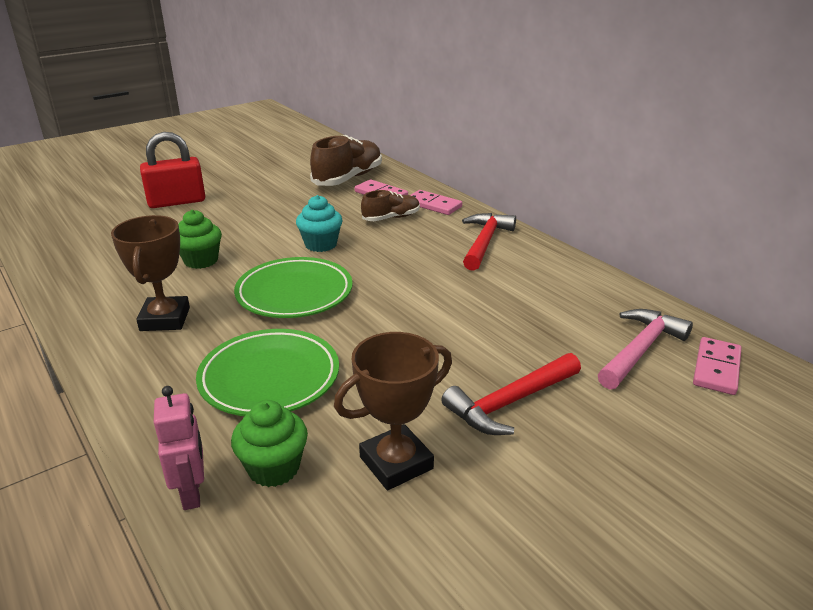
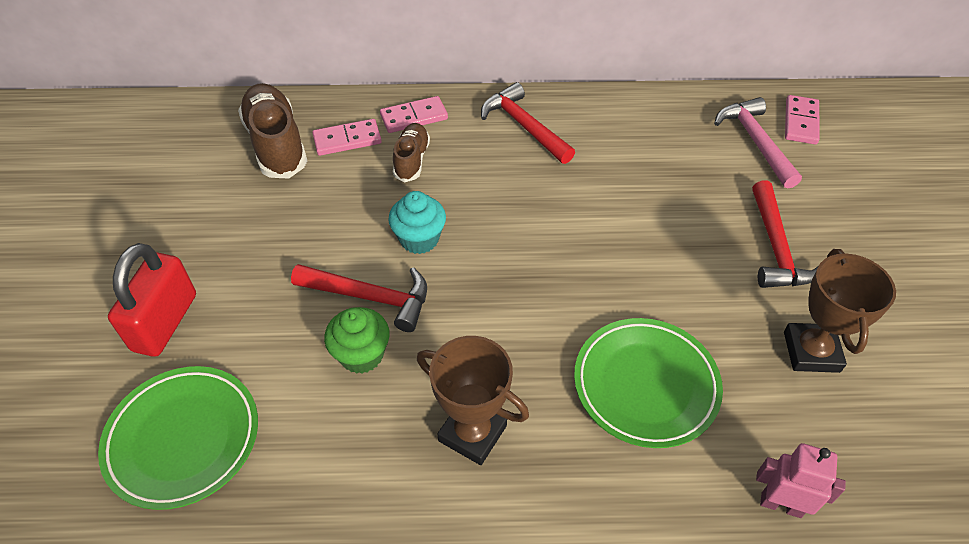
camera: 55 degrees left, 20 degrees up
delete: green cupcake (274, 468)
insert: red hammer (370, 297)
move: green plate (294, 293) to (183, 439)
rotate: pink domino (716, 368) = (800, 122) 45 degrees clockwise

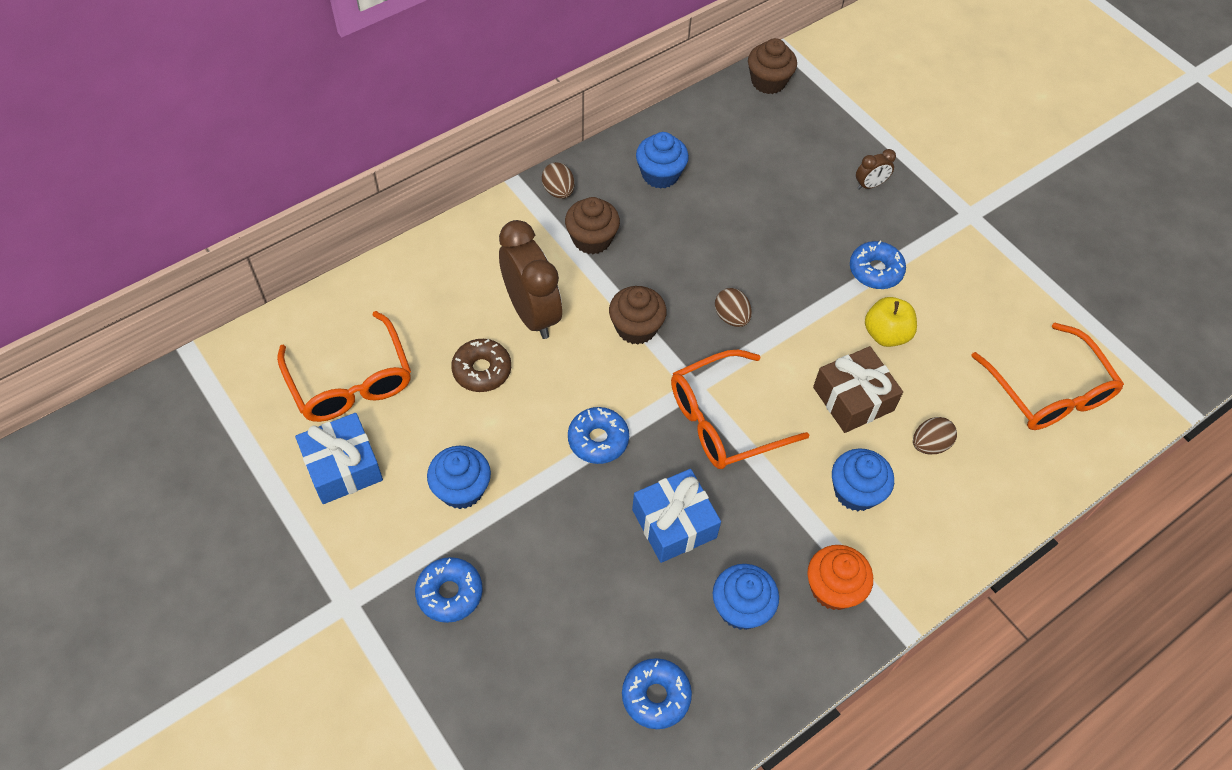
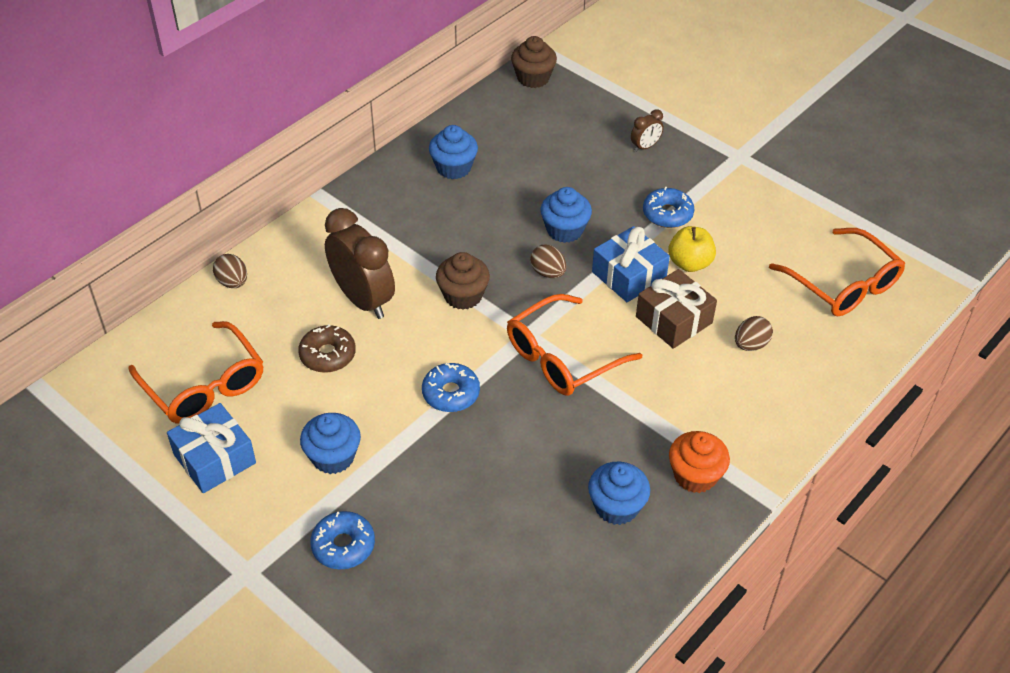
camera: 10 degrees left, 10 degrees down
delete: brown cupcake (592, 239); blue donut (656, 696)
move: brown egg (558, 191) to (233, 282); blue gift (674, 523) to (628, 275); blue cupcake (855, 491) to (564, 230)

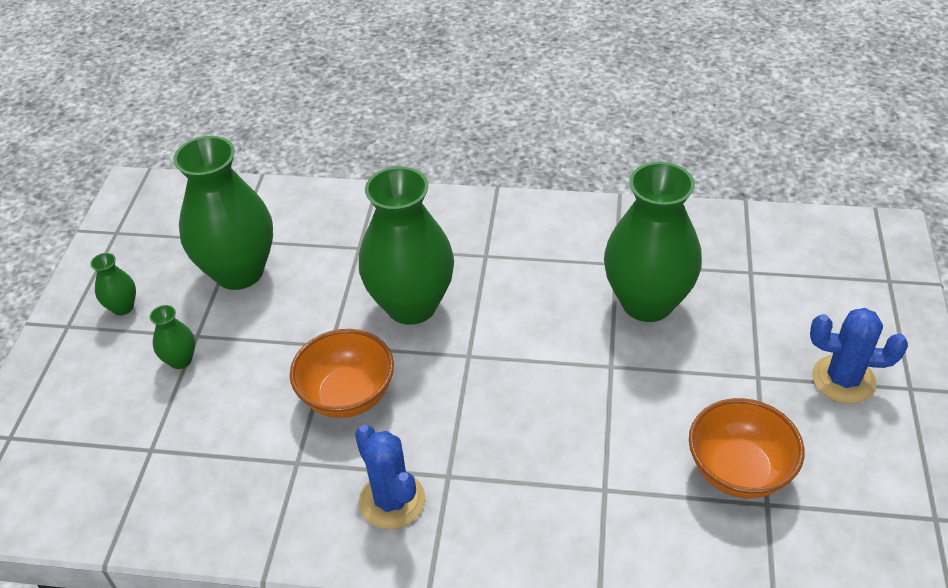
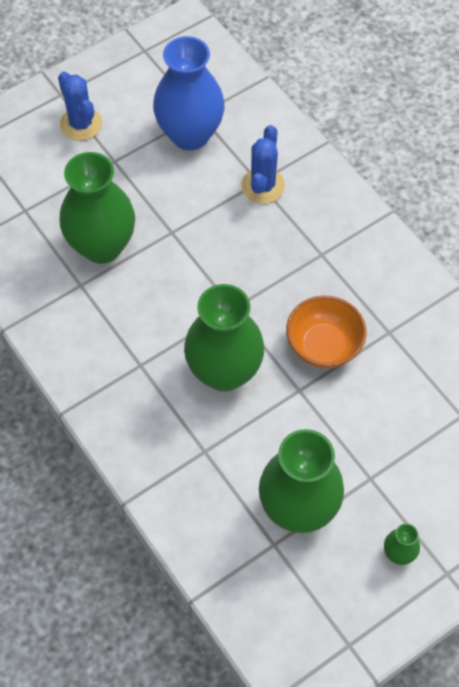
camera: 135 degrees left, 15 degrees up
delete: green vase (180, 360)
move: blue cactus (392, 500) to (263, 186)
replace: orange bowl (739, 471) to blue vase (190, 135)

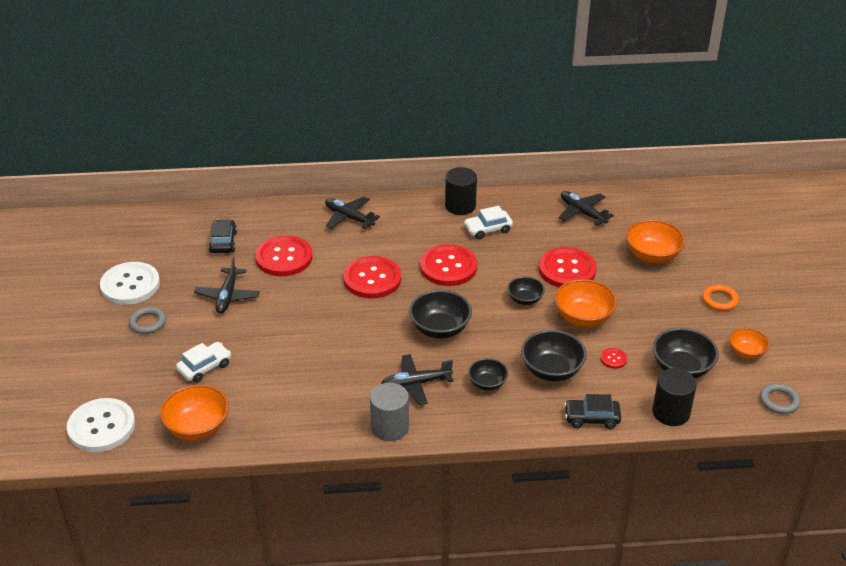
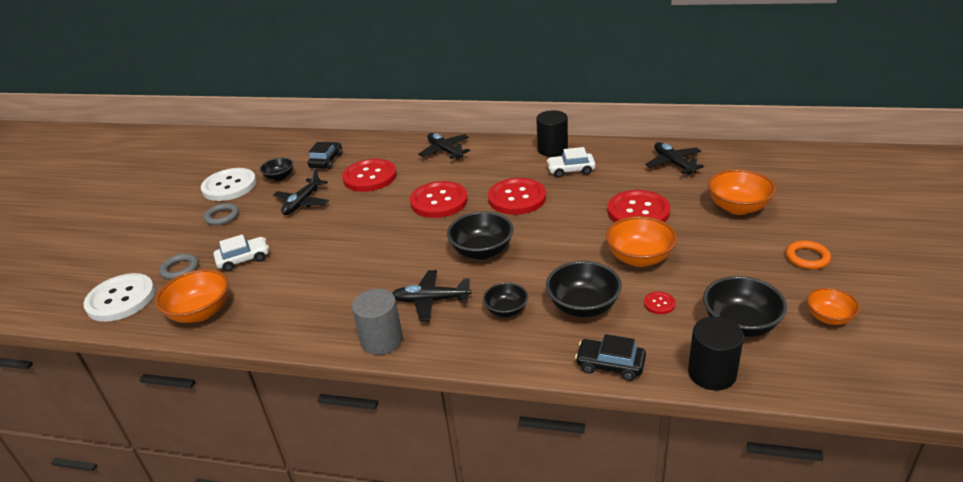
camera: 20 degrees right, 5 degrees down
move: black bowl (525, 299) to (279, 177); grey ring (779, 401) to (180, 269)

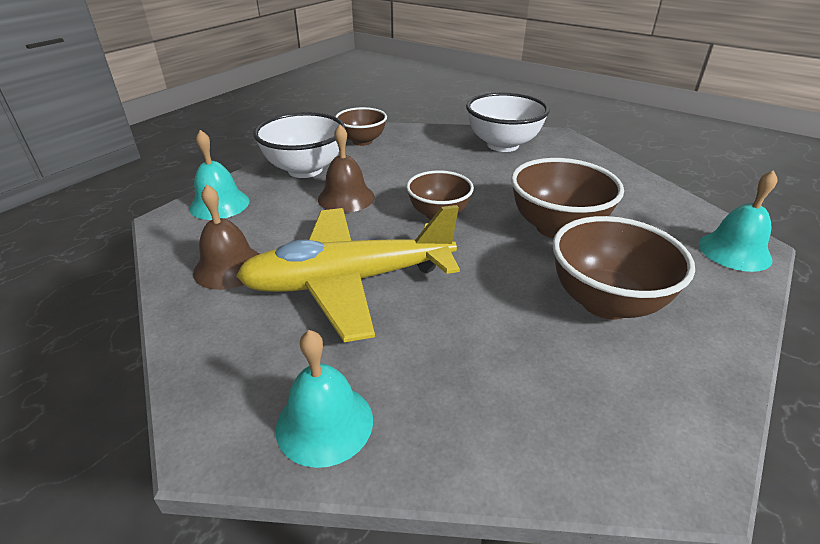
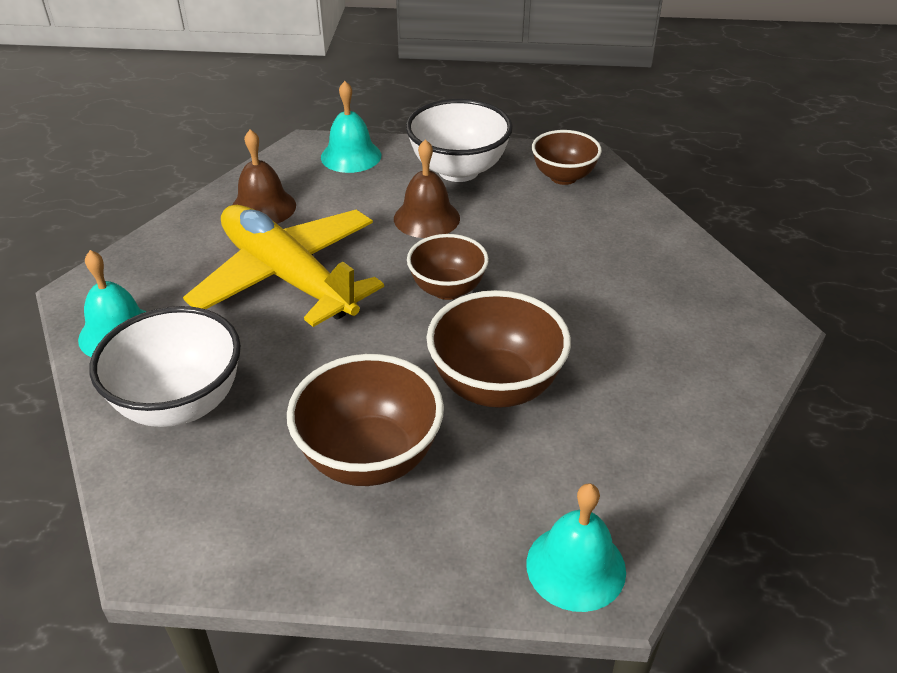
camera: 60 degrees right, 5 degrees up
move: white bowl (502, 145) to (180, 404)

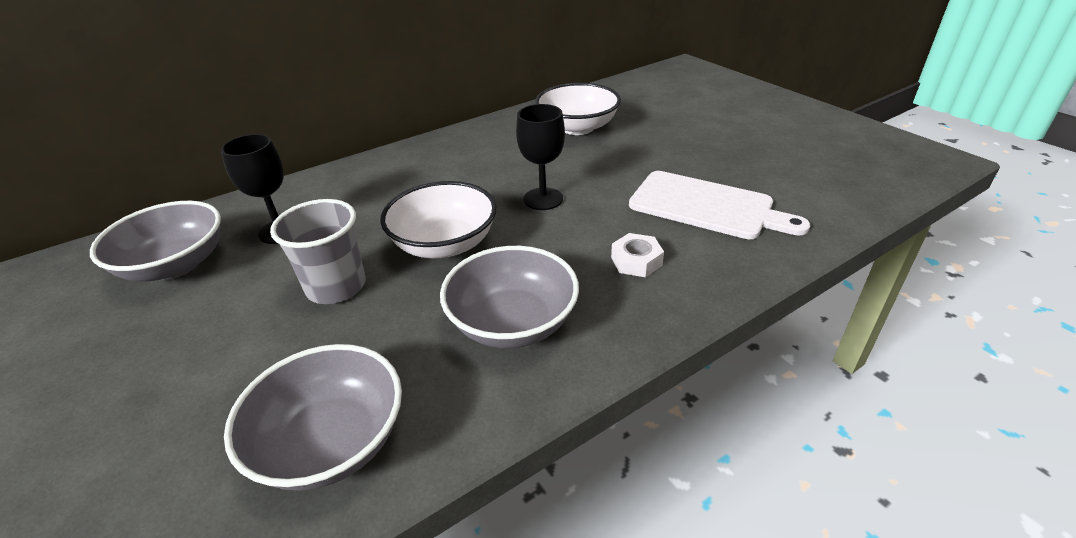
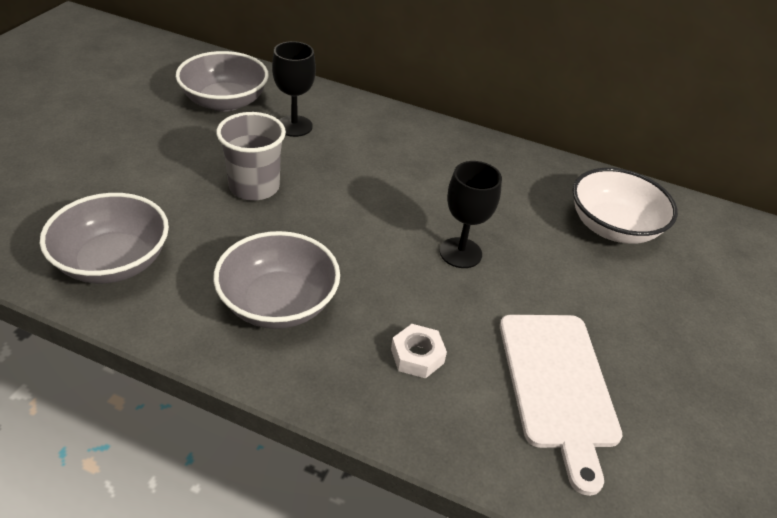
camera: 50 degrees right, 5 degrees up
delete: white bowl (444, 244)

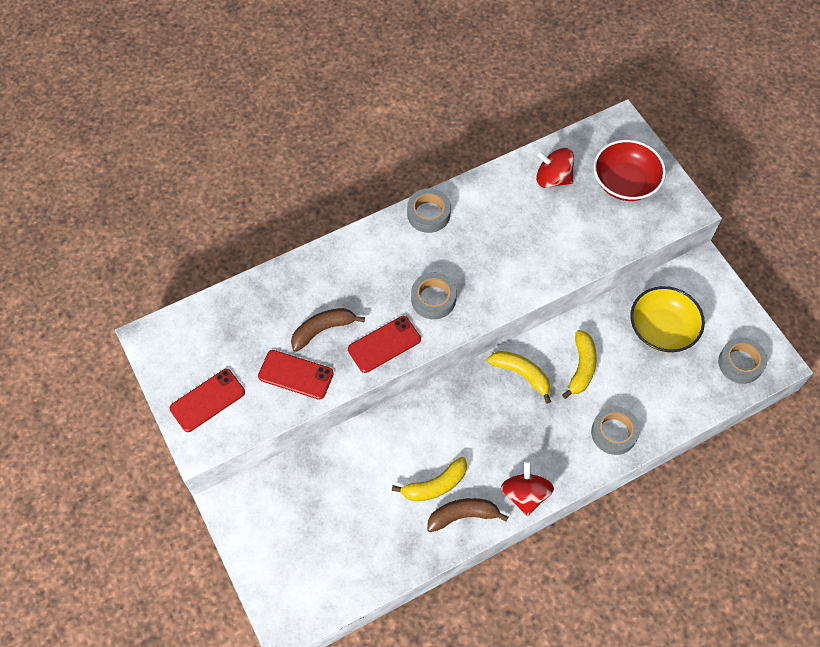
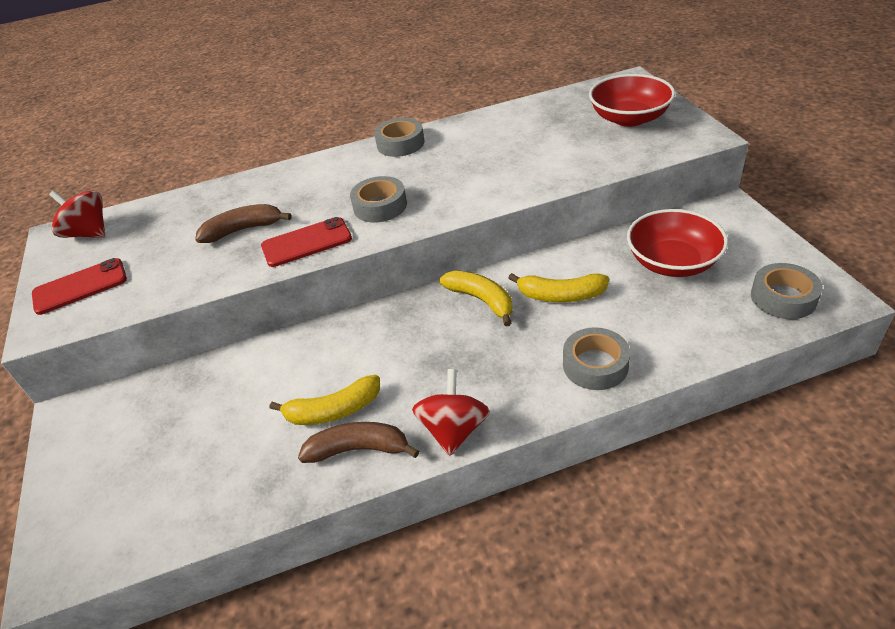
camera: 15 degrees right, 20 degrees down
delete: red phone (296, 375)
move: red spinning top (553, 178) to (89, 233)
recolor: yellow bowl (662, 329) to red bowl (672, 262)
rotate: yellow banana (581, 367) = (560, 295) 75 degrees clockwise

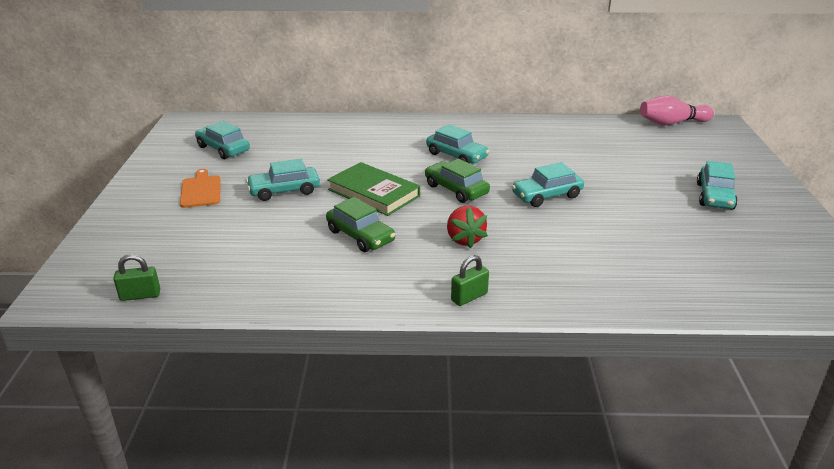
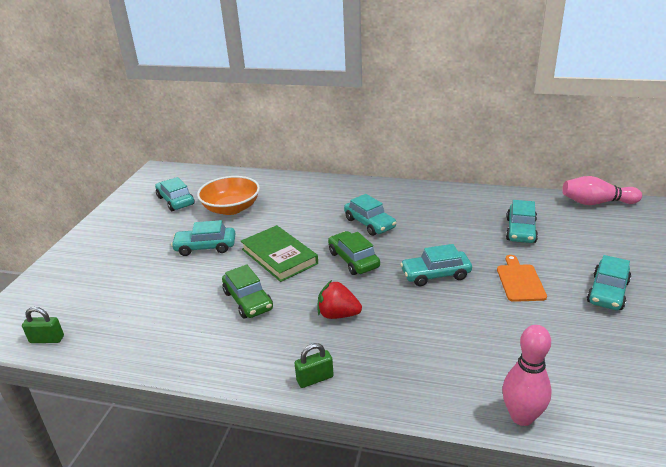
camera: 15 degrees right, 0 degrees up
insert: orange bowl (231, 208); pink bowling pin (521, 417); turquoise car (521, 230)
move: orange cutting board (201, 190) to (520, 281)
rotate: red strawberry (464, 239) = (338, 315) 105 degrees clockwise

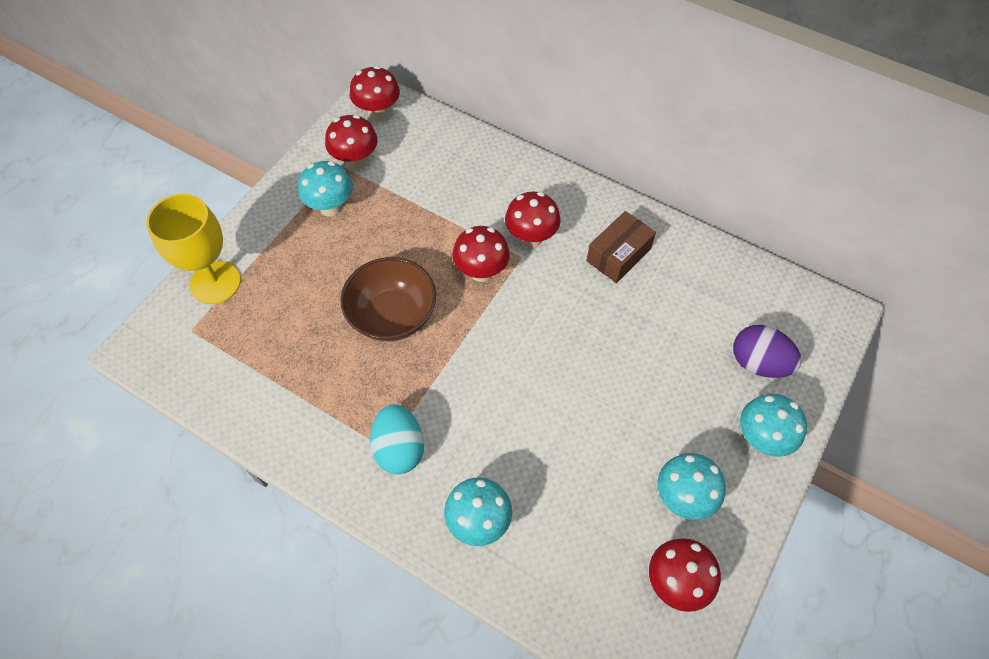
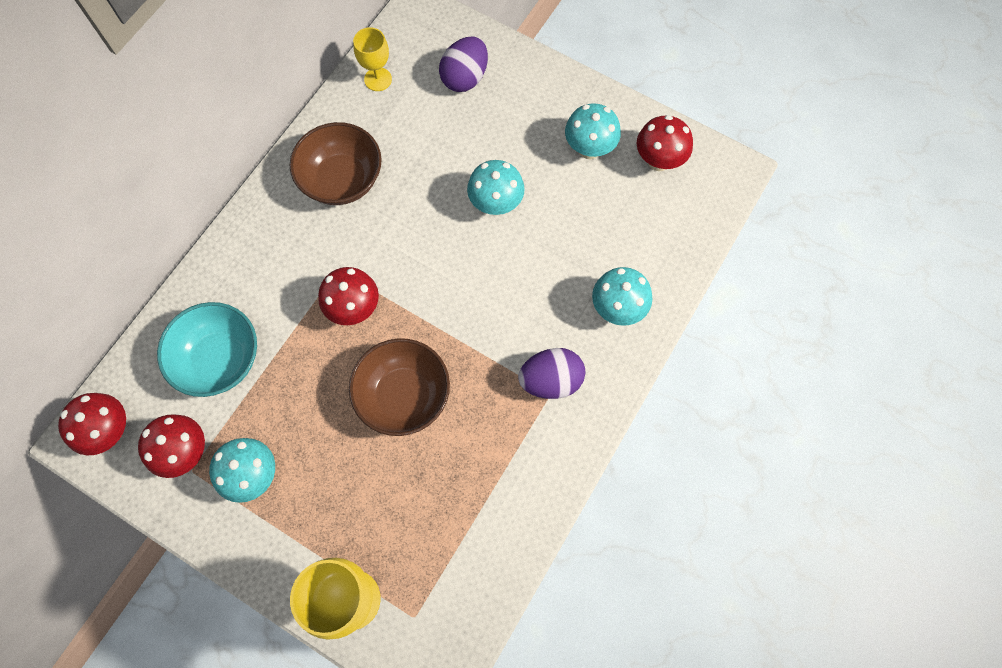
camera: 90 degrees left, 10 degrees up
delete: red mushroom (531, 238)
insert: turquoise bowl (219, 360); yellow goblet (378, 79)
move: turquoise mushroom (761, 439) to (496, 204)
replace: brown box (618, 255) to brown bowl (342, 180)
recolor: turquoise egg (399, 448) to purple egg (551, 380)

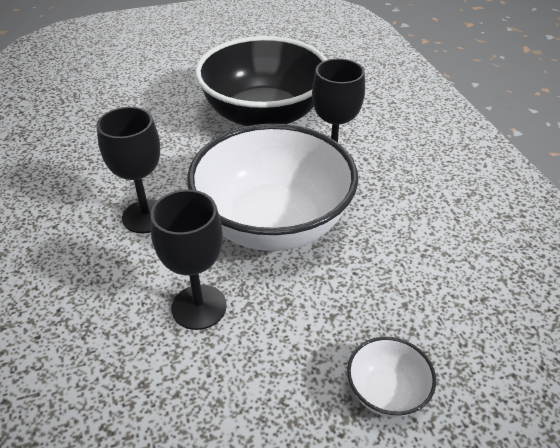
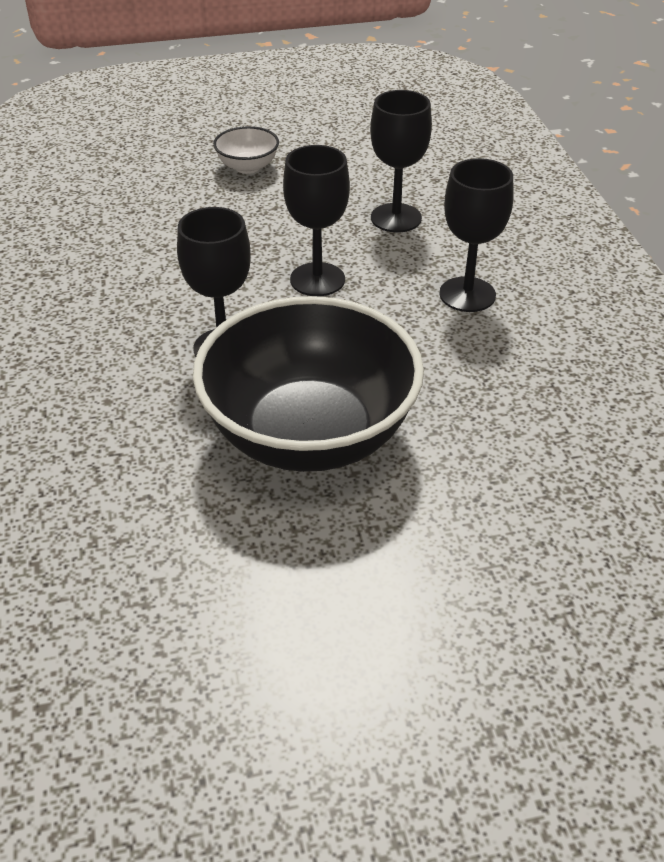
camera: 175 degrees left, 0 degrees up
replace: white bowl (273, 223) to black goblet (317, 279)

